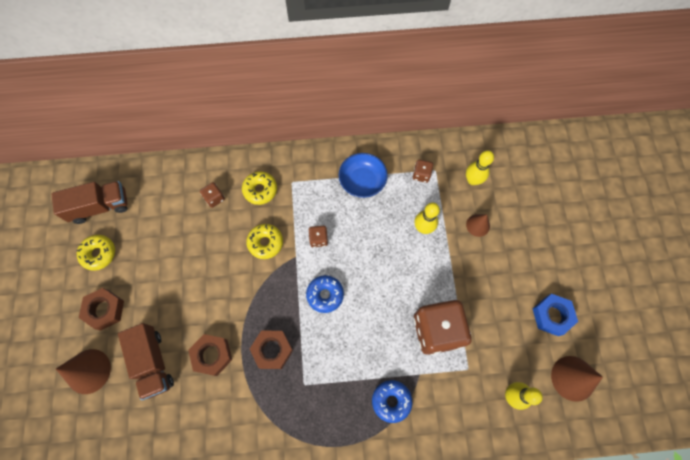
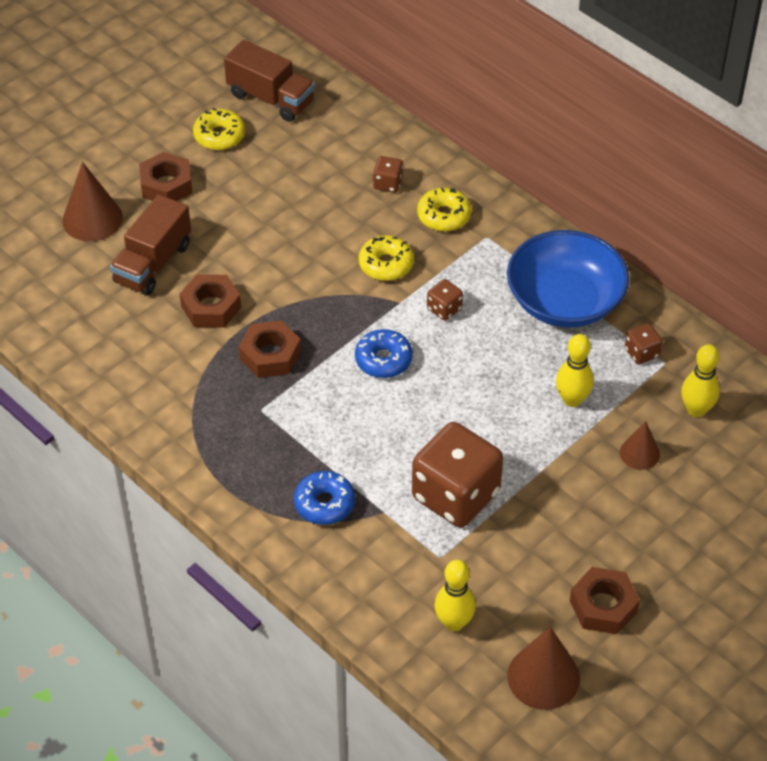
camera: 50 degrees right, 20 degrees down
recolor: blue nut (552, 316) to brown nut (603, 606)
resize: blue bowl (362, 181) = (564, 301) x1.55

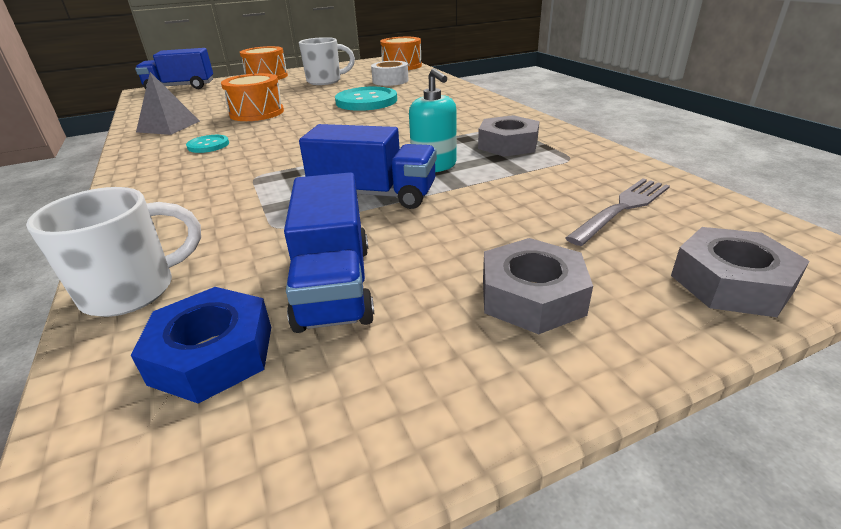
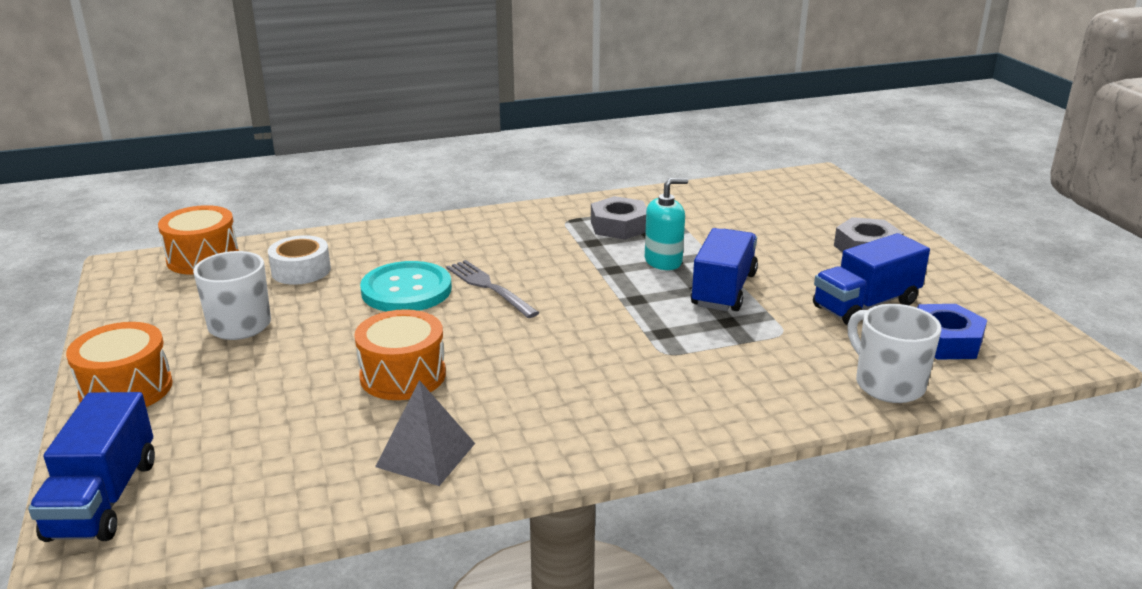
camera: 85 degrees left, 5 degrees down
delete: turquoise button (208, 145); grey nut (731, 283)
move: grey fork (622, 208) to (488, 287)
rotate: blue truck (335, 285) = (866, 305) 150 degrees clockwise

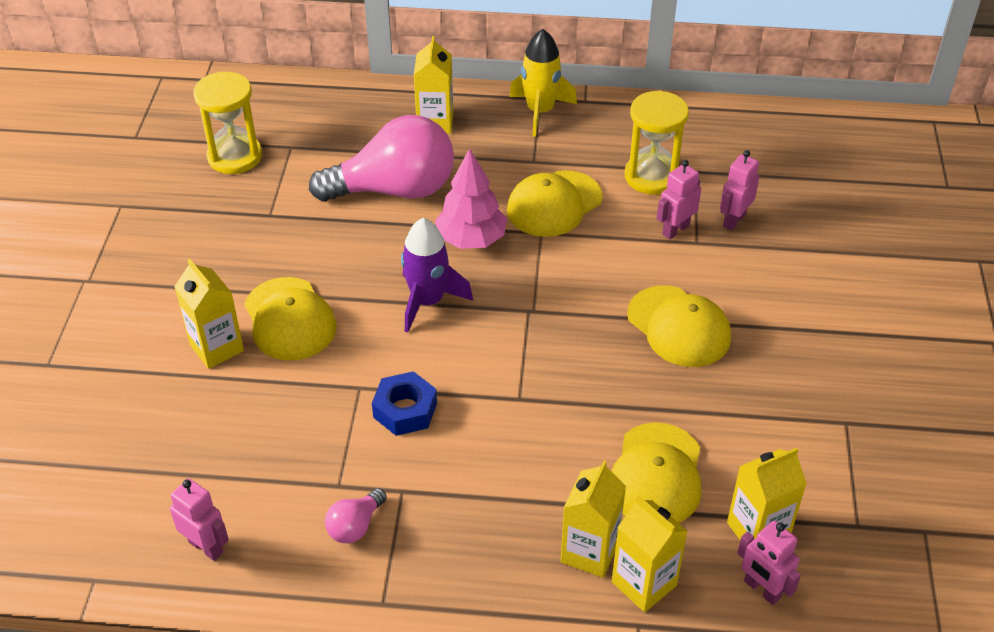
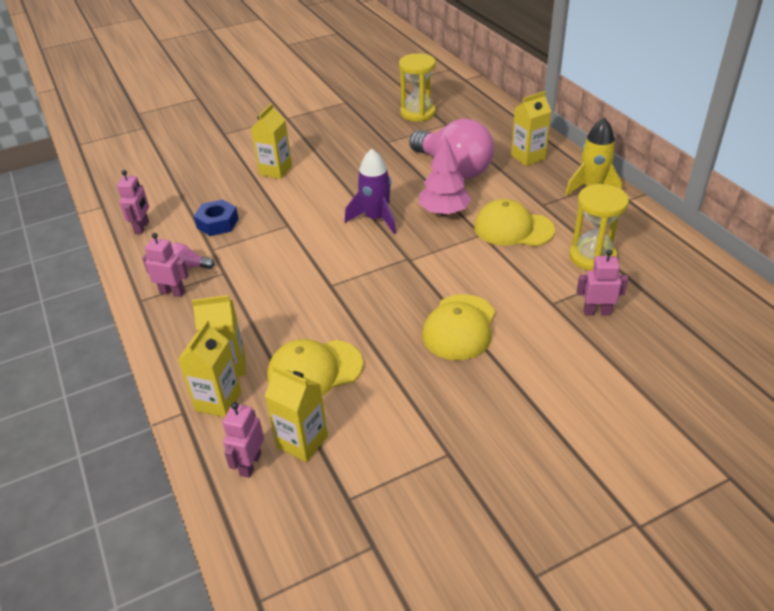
camera: 60 degrees right, 5 degrees down
delete: yellow cap (289, 319)
move: blue nut (405, 410) to (217, 223); pink robot (675, 230) to (172, 292)

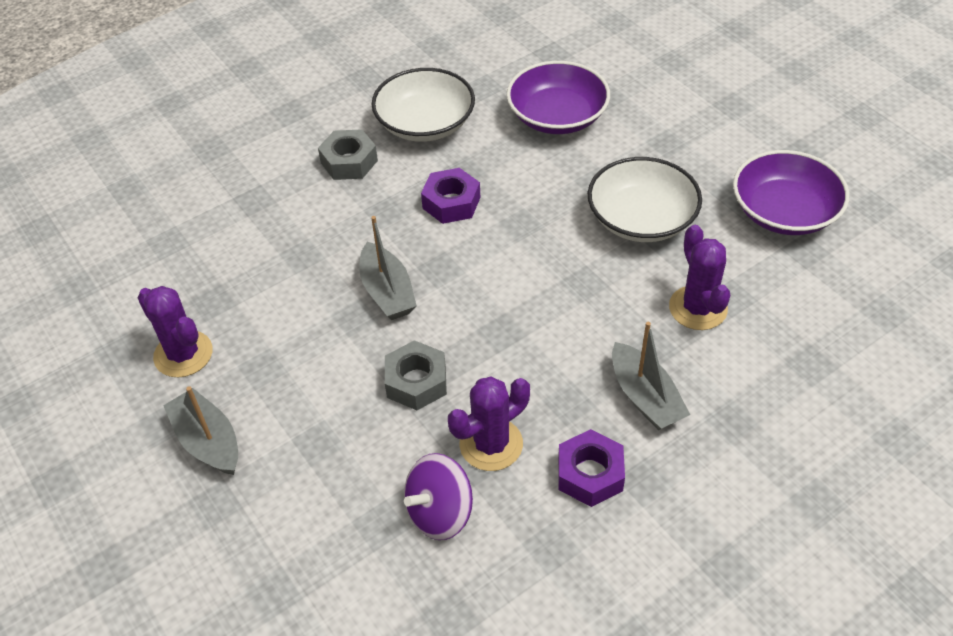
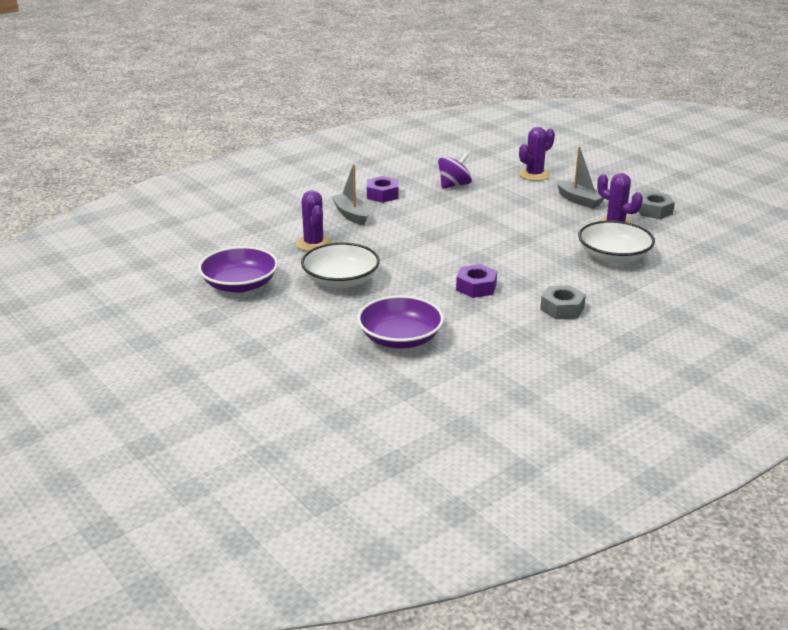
camera: 175 degrees right, 20 degrees down
delete: grey boat (387, 292)
move: white bowl (425, 123) to (613, 256); grey nut (416, 382) to (654, 211); purple cactus (491, 444) to (534, 175)

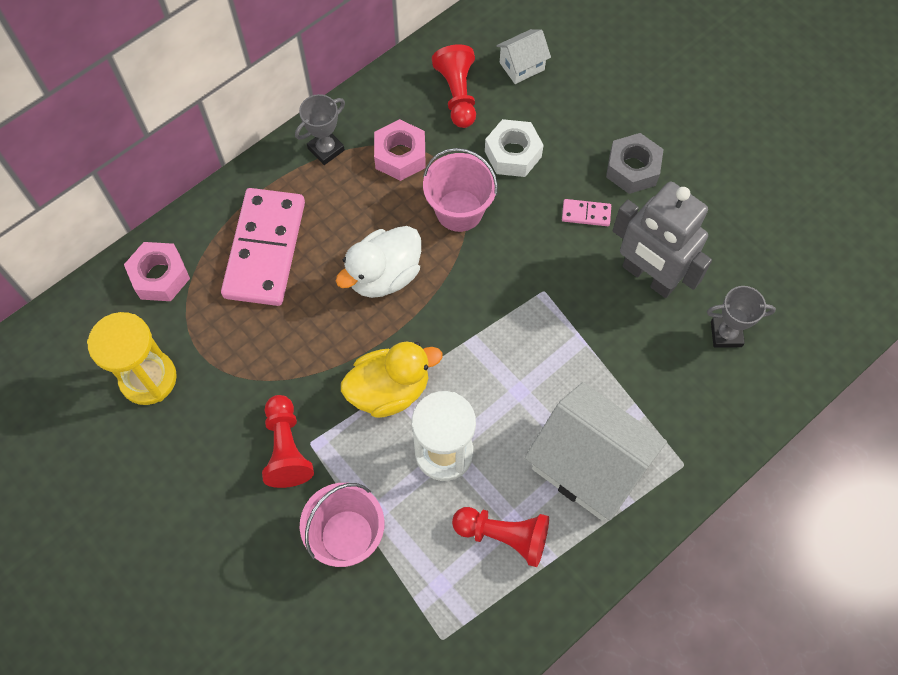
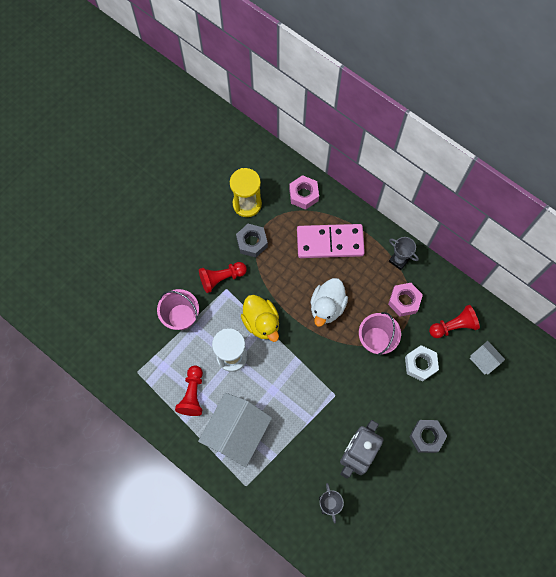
camera: 80 degrees right, 5 degrees up
delete: pink domino (586, 214)
insert: grey nut (252, 242)
rotate: white duck (384, 275) = (327, 307) 105 degrees counterclockwise

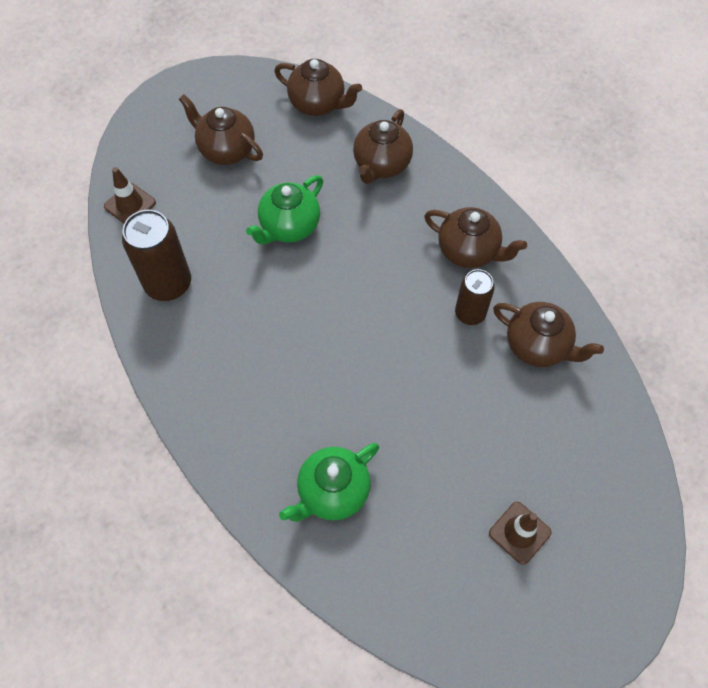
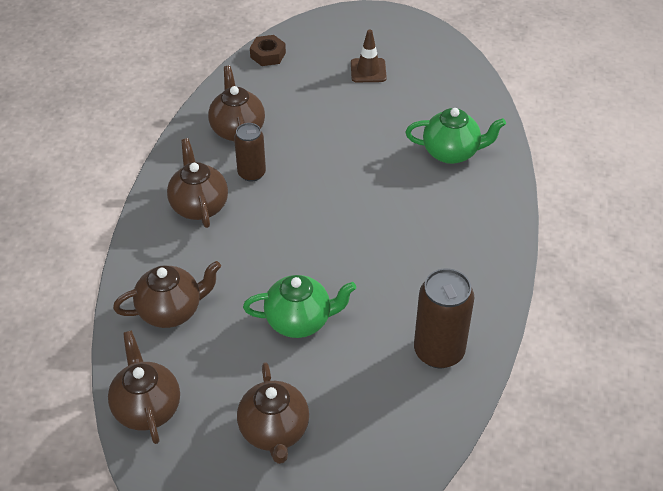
camera: 135 degrees left, 15 degrees down
delete: brown traffic cone (130, 204)
insert: brown nut (268, 55)

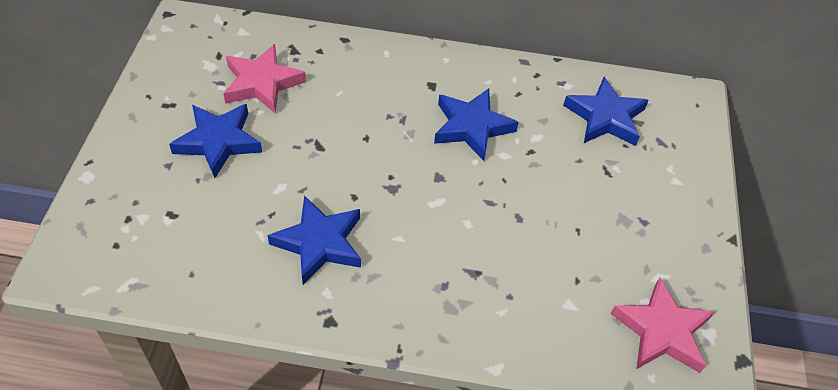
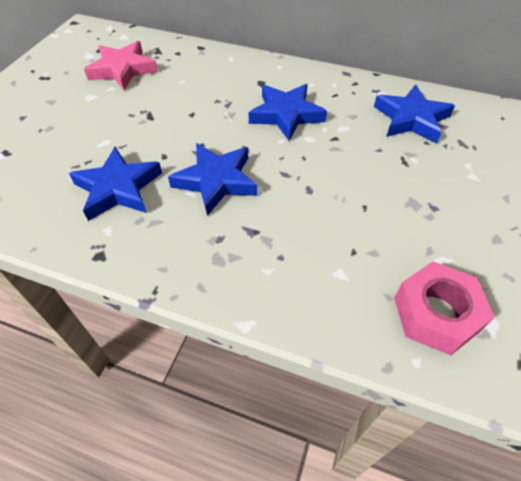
camera: 15 degrees right, 0 degrees up
move: blue star (218, 142) to (216, 181)
replace: pink star (661, 331) to pink nut (436, 314)

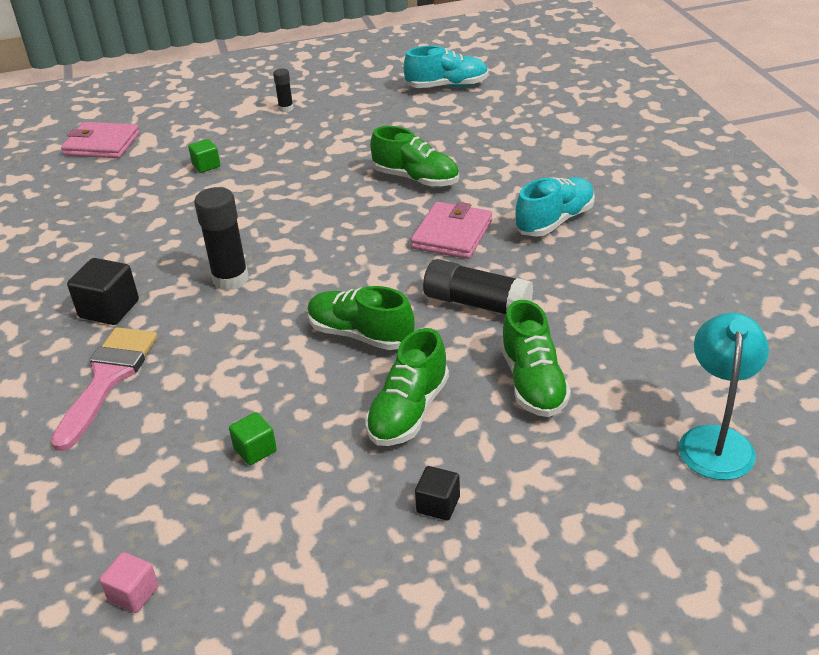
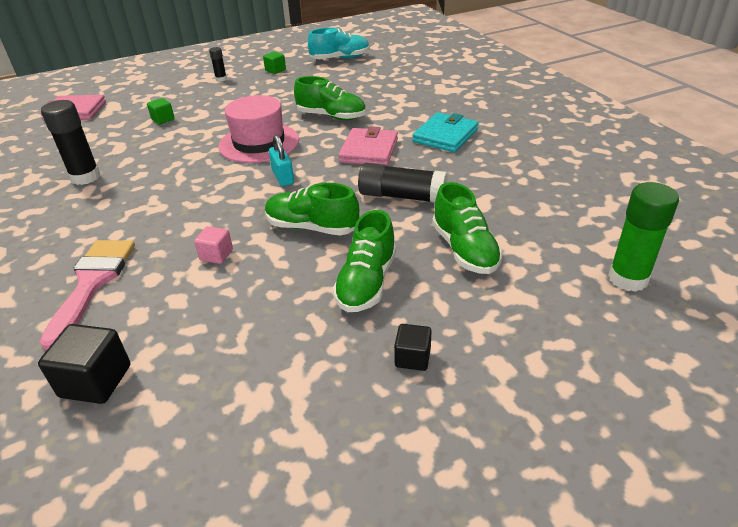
camera: 10 degrees left, 0 degrees up
insert: pink hat (259, 143); turquoise padlock (283, 177)
move: black cube (109, 309) to (96, 381); pink cube (134, 594) to (216, 255); black glue stick (230, 279) to (85, 177); green cube (255, 450) to (275, 70)
replace: turquoise shoe (554, 221) to turquoise wallet (445, 136); turquoise lamp (716, 440) to green glue stick (628, 279)

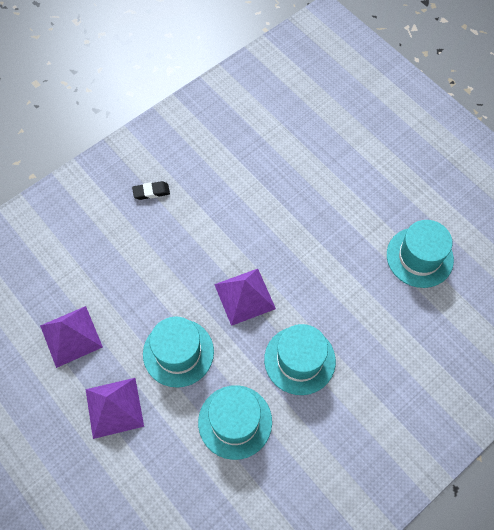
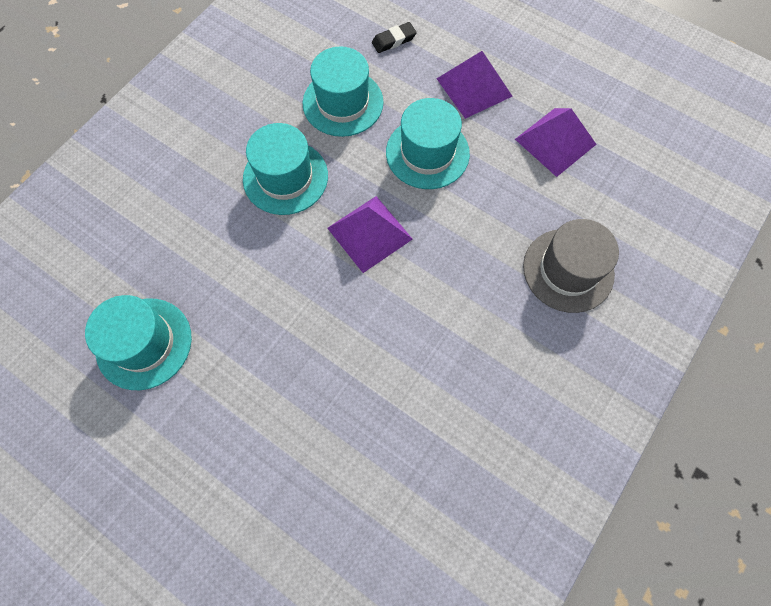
camera: 165 degrees right, 5 degrees up
insert: grey hat (568, 270)
move: black eraser (151, 192) to (393, 40)

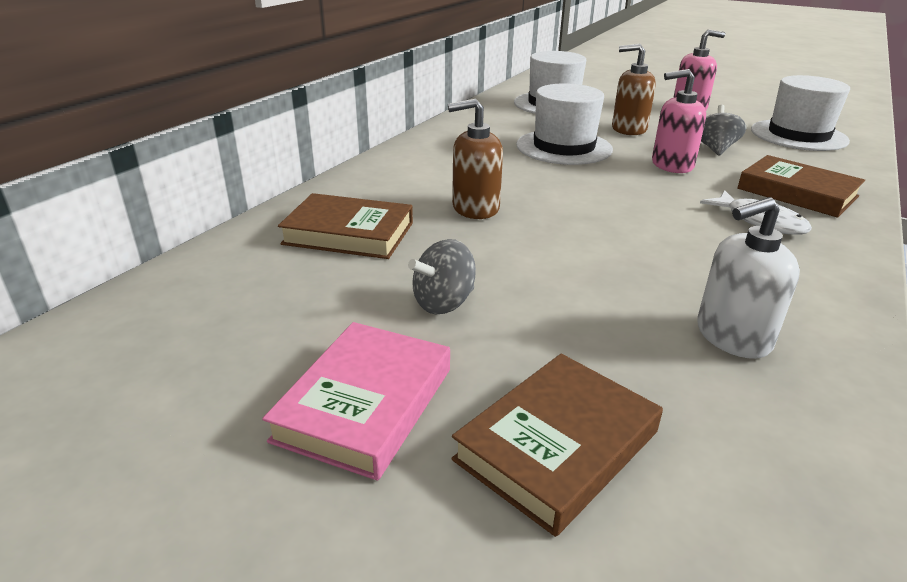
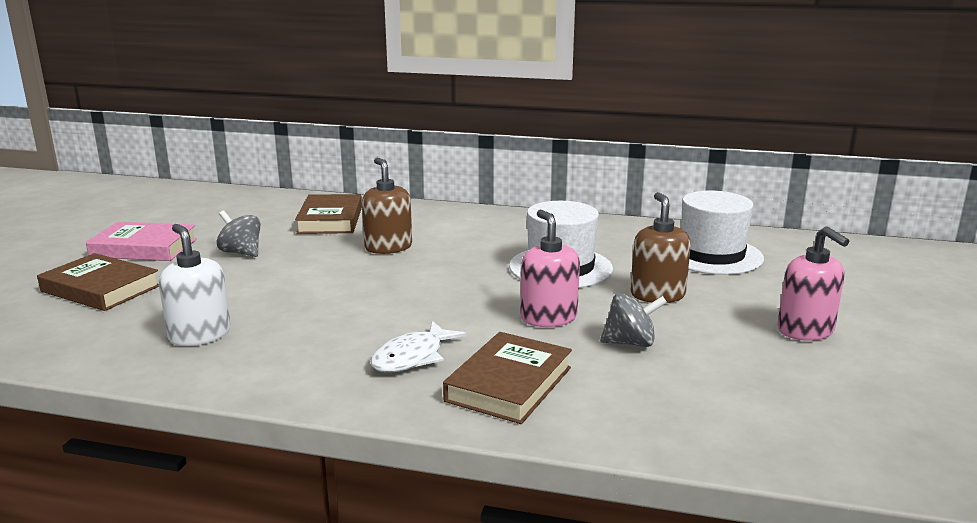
camera: 75 degrees right, 10 degrees down
delete: white hat (798, 135)

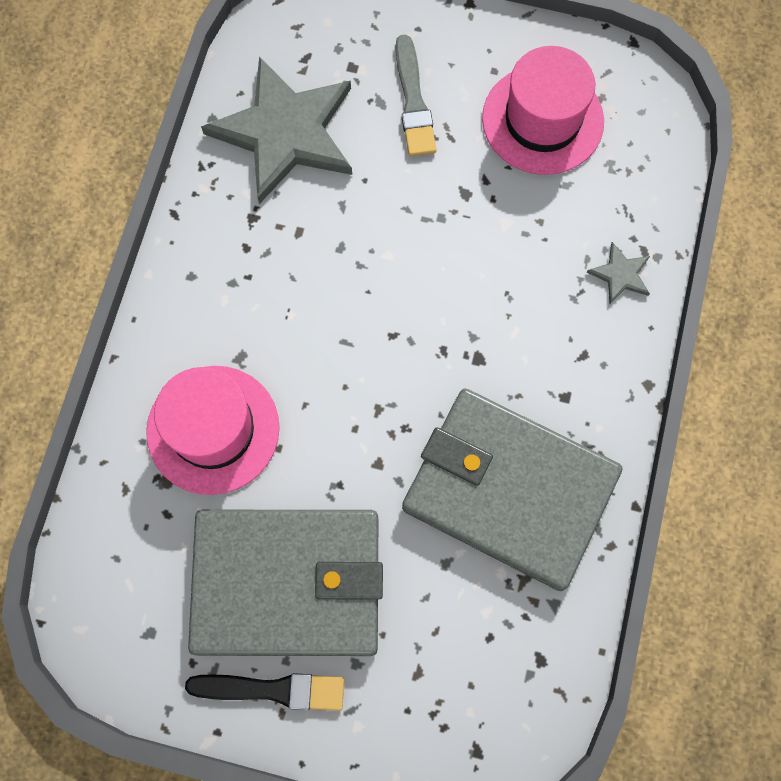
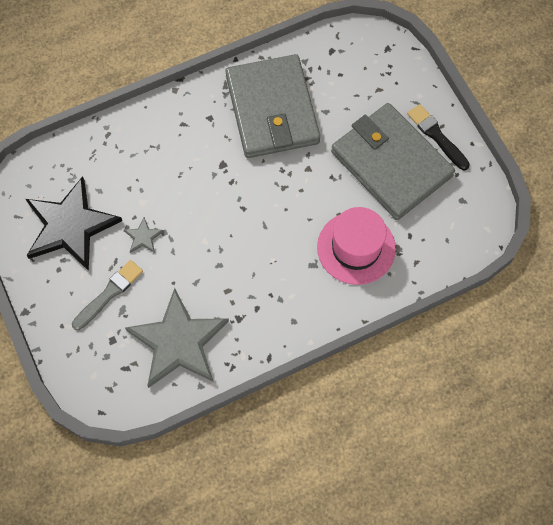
camera: 130 degrees left, 5 degrees down
move: grey star (620, 274) to (143, 237)
replace: pink hat (542, 120) to black star (70, 226)

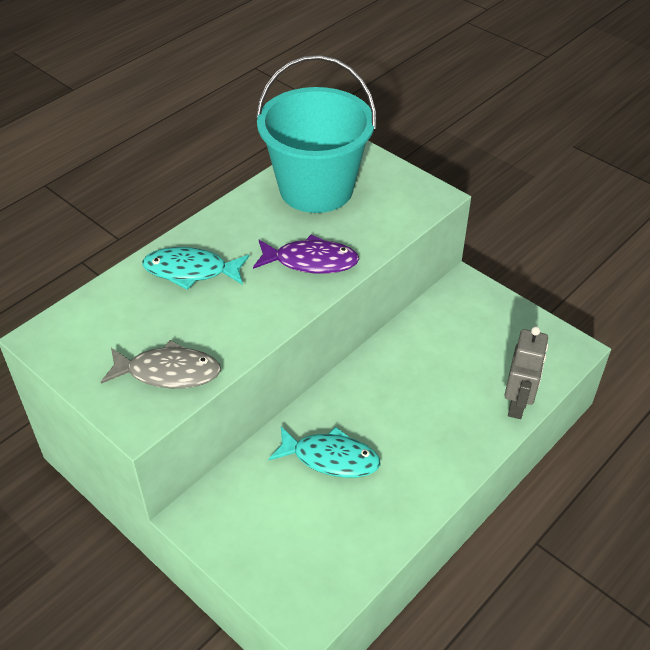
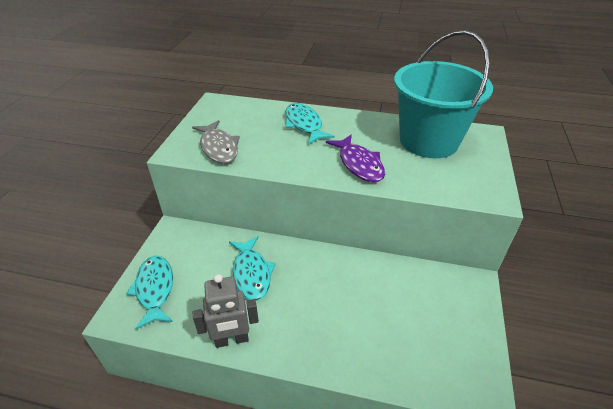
camera: 60 degrees right, 5 degrees down
insert: turquoise fish (154, 289)
move: grey robot (517, 404) to (232, 340)

